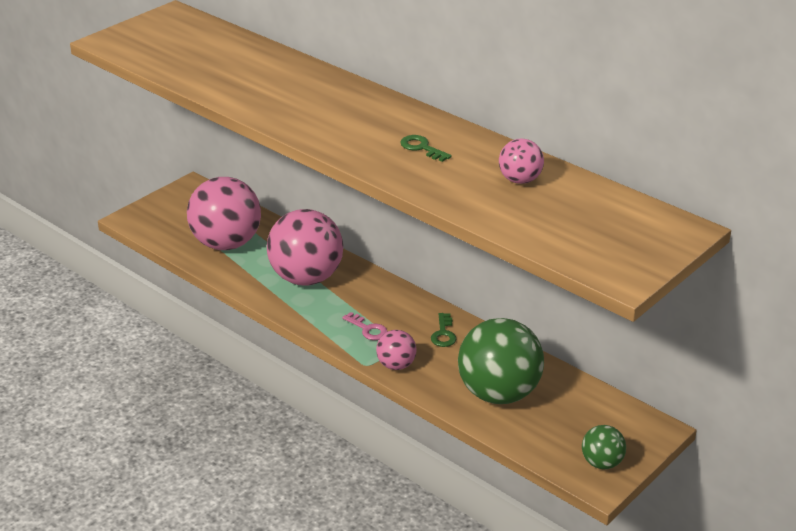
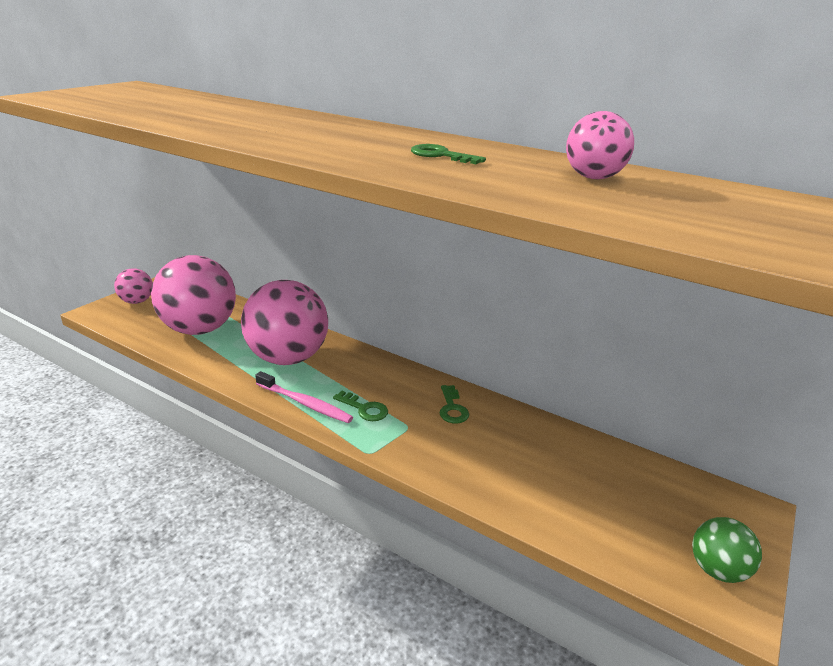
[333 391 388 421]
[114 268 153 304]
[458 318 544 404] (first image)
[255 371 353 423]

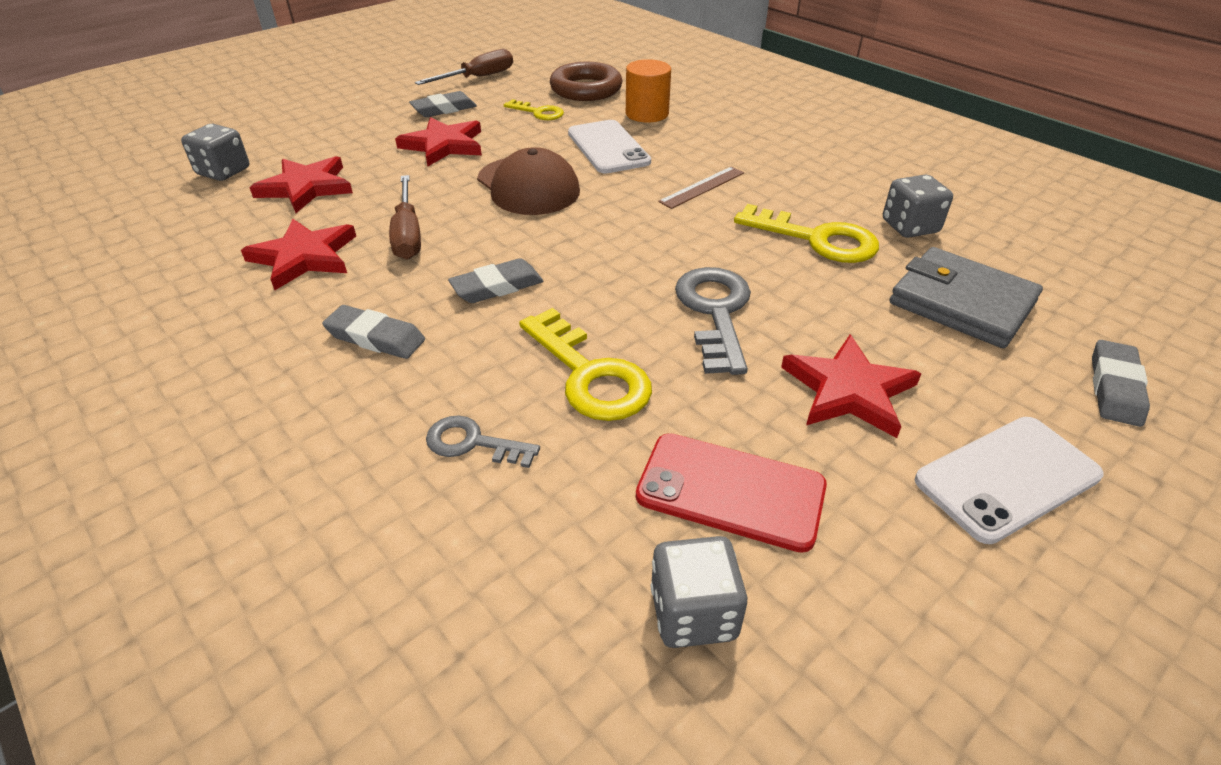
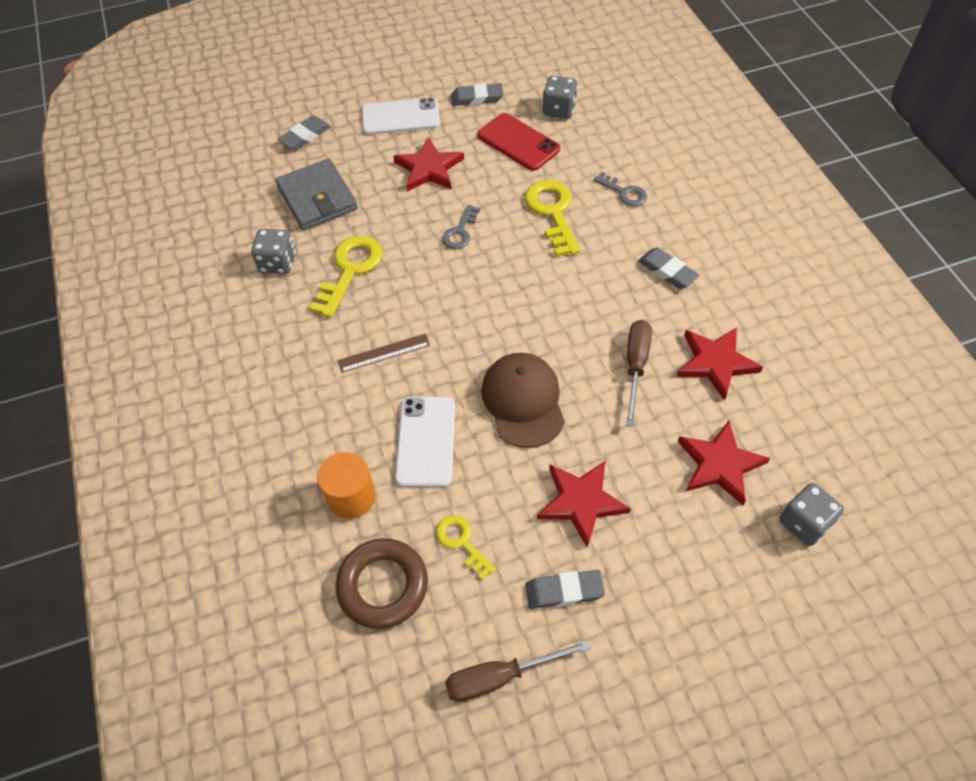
[451 83 504 106]
[442 205 480 249]
[309 236 383 318]

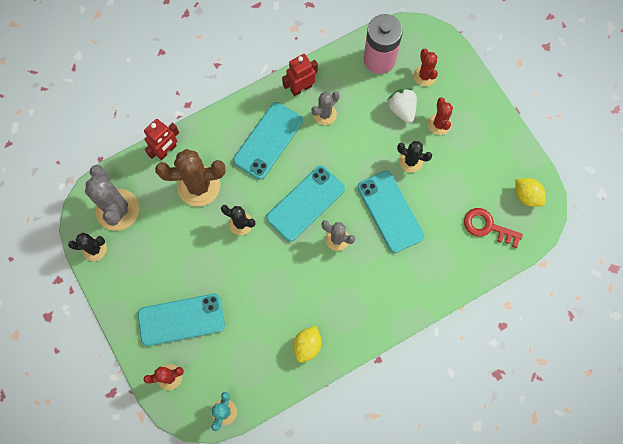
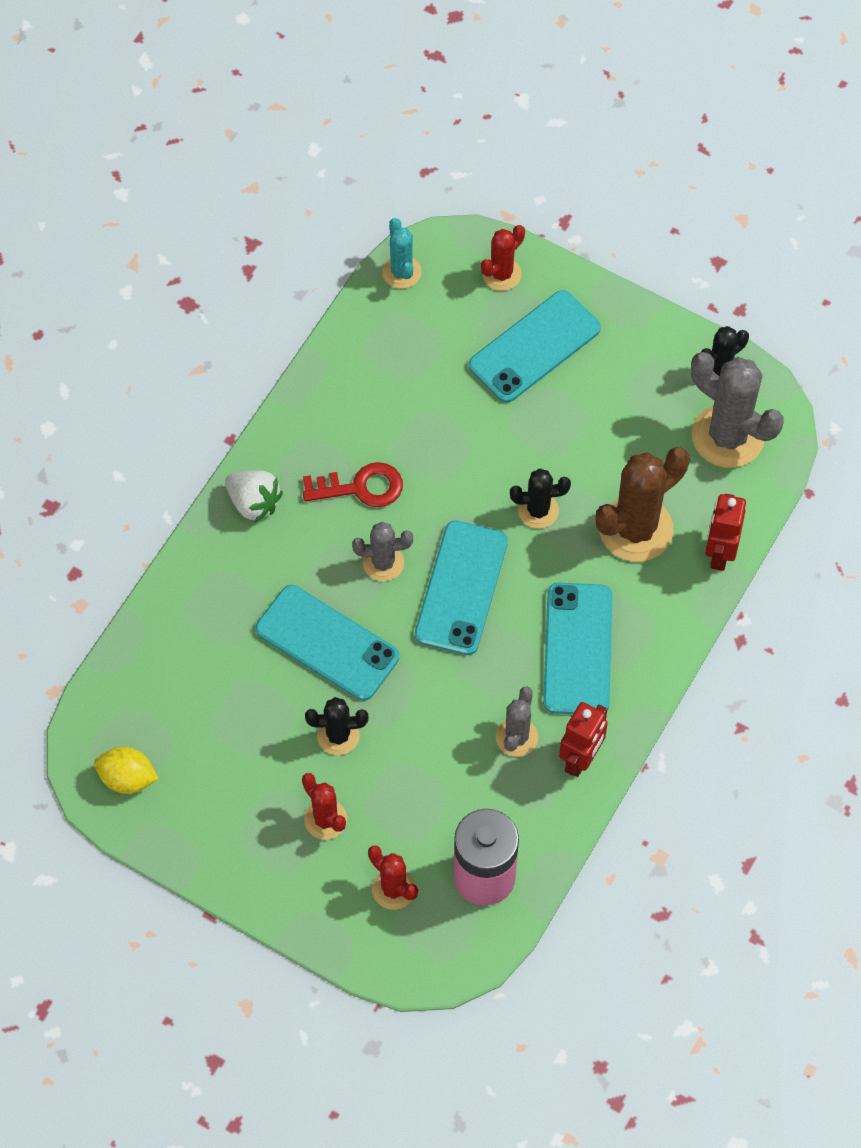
[293 326 321 363] (first image)
[225 470 283 523]
[303 462 403 507]

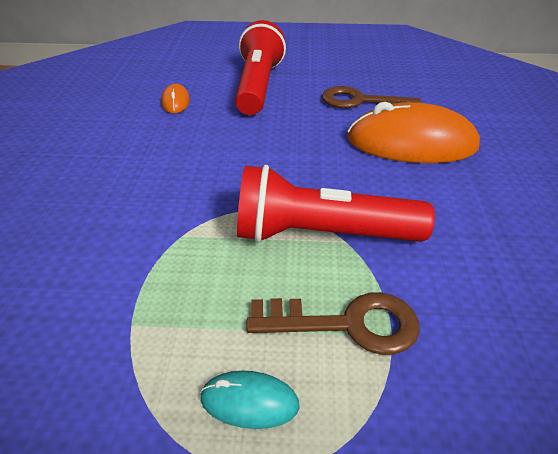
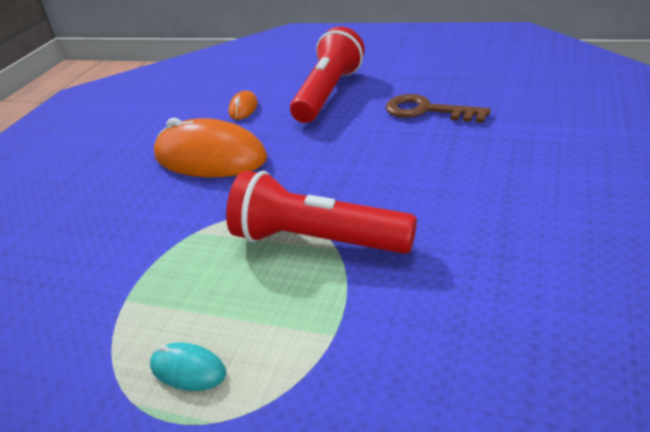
[246 292 420 355] (first image)
[154 118 268 177]

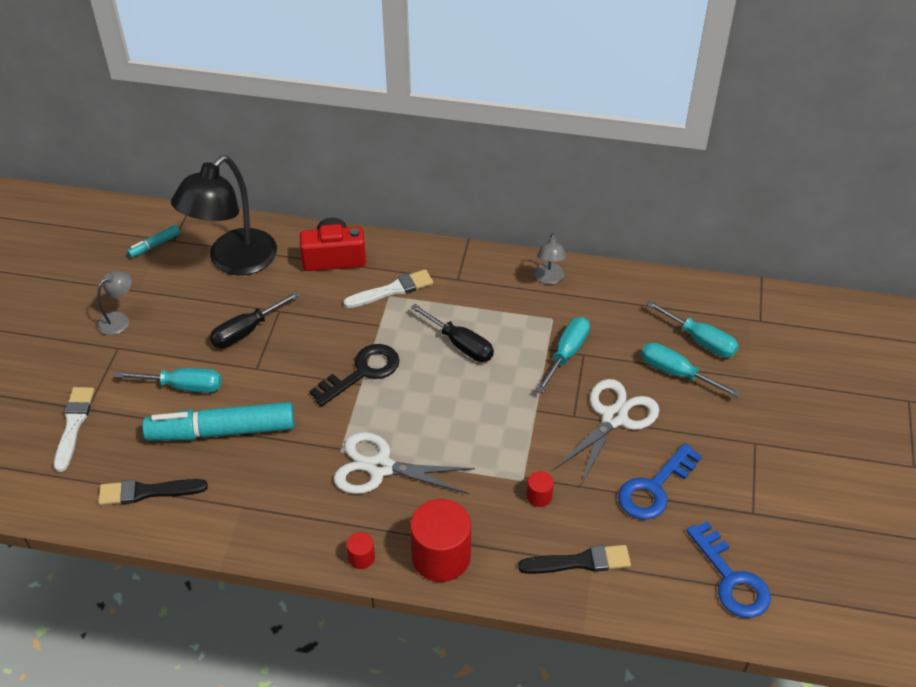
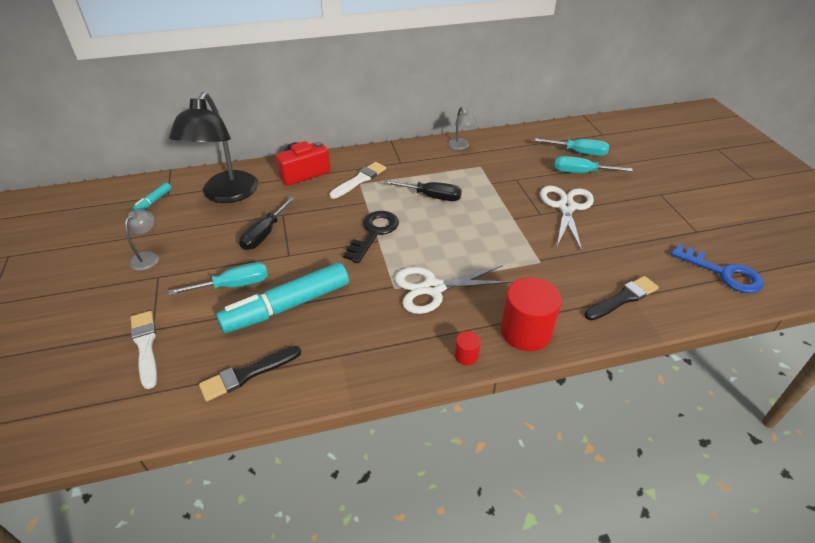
[527 471 554 507] (first image)
[536 317 590 393] (first image)
[618 443 702 520] (first image)

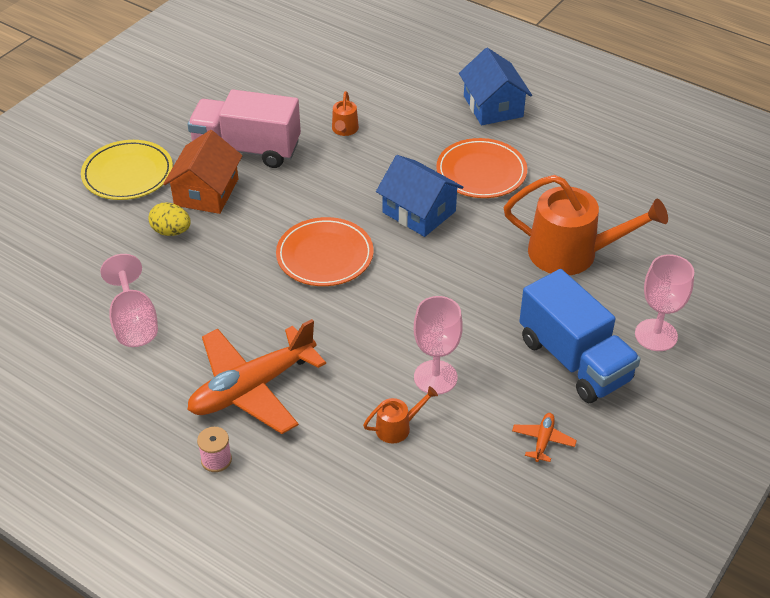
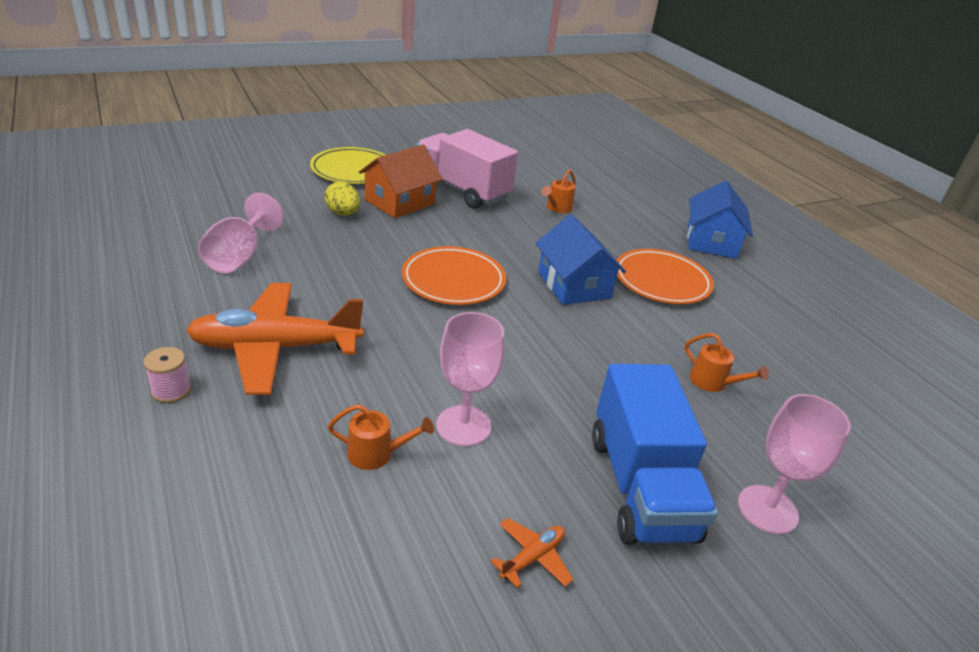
[685 333 769 392]

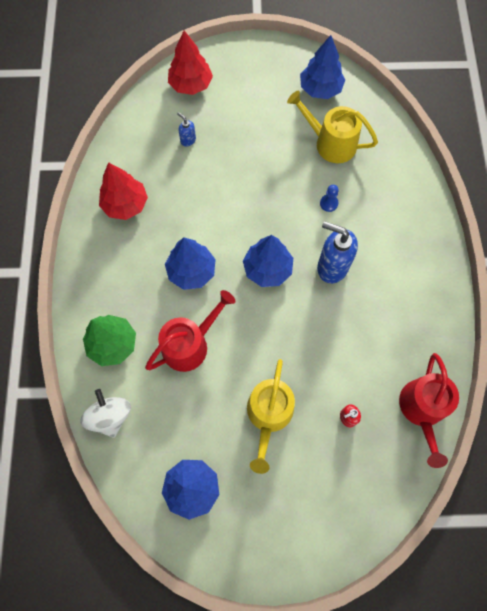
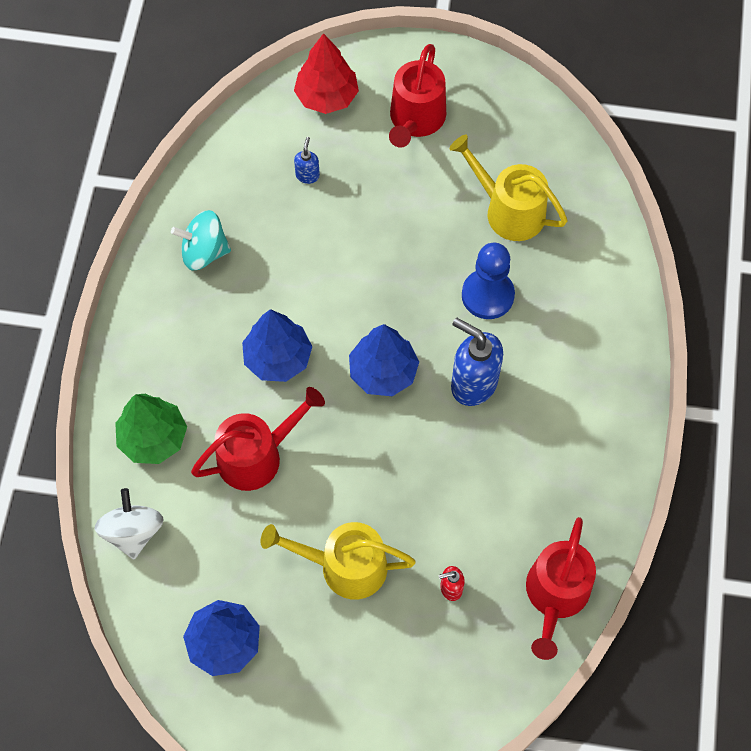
[171 210 231 271]
[294 137 320 184]
[260 522 416 599]
[300 35 345 99] (first image)
[462 243 515 319]
[389 44 446 148]

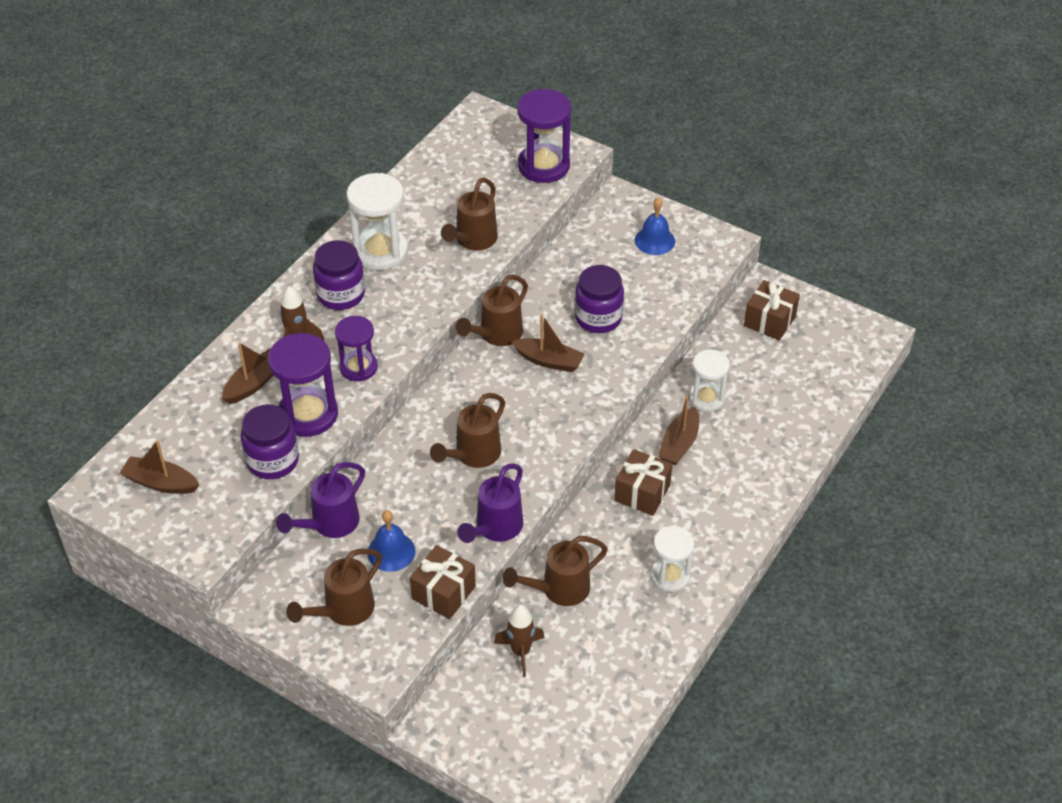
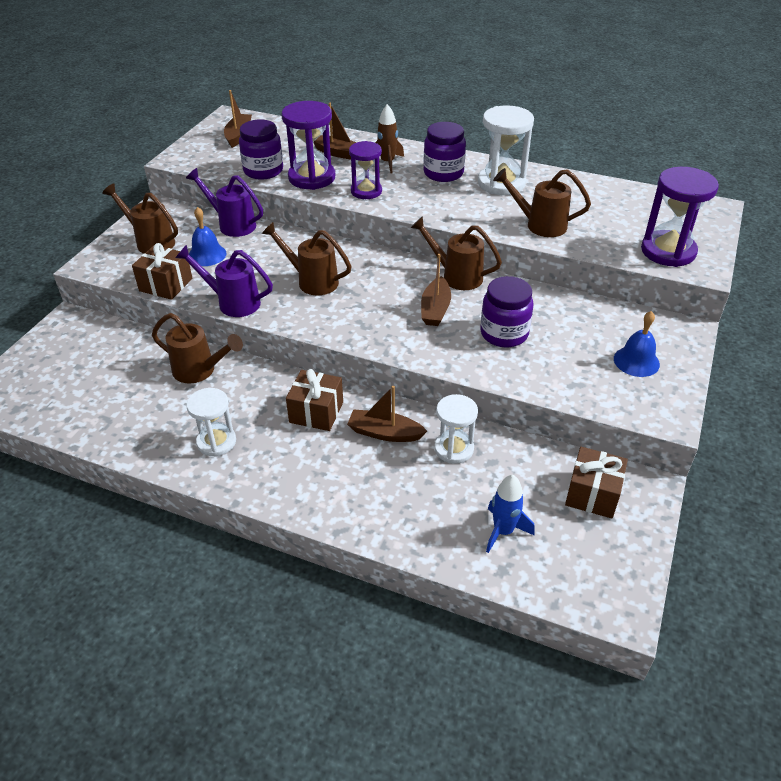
[494 605 545 677] (first image)
[152 313 243 383]
[486 475 535 553]

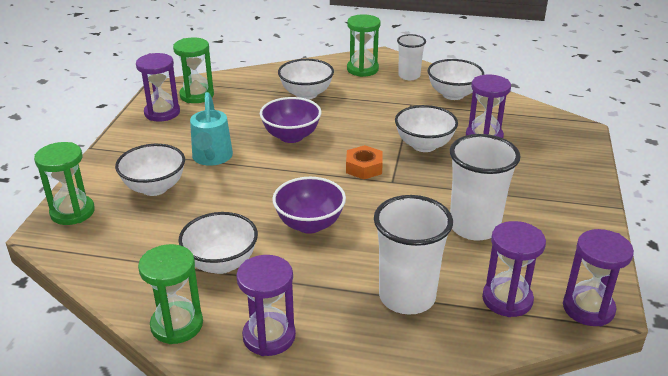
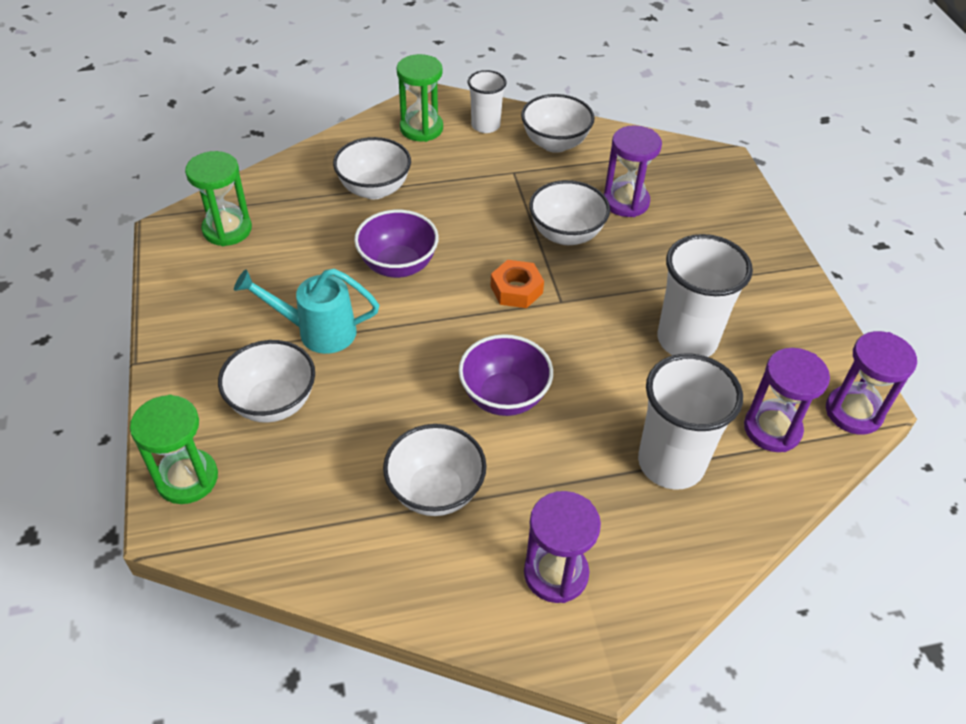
[136 53 180 122] (first image)
[138 244 203 344] (first image)
[234 268 379 354]

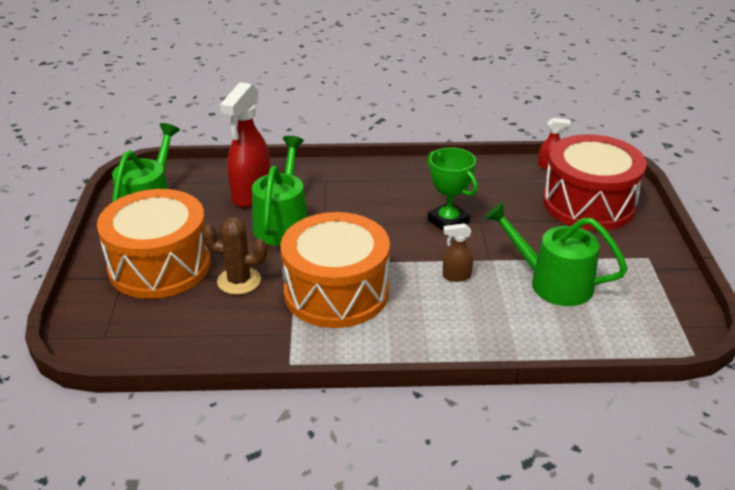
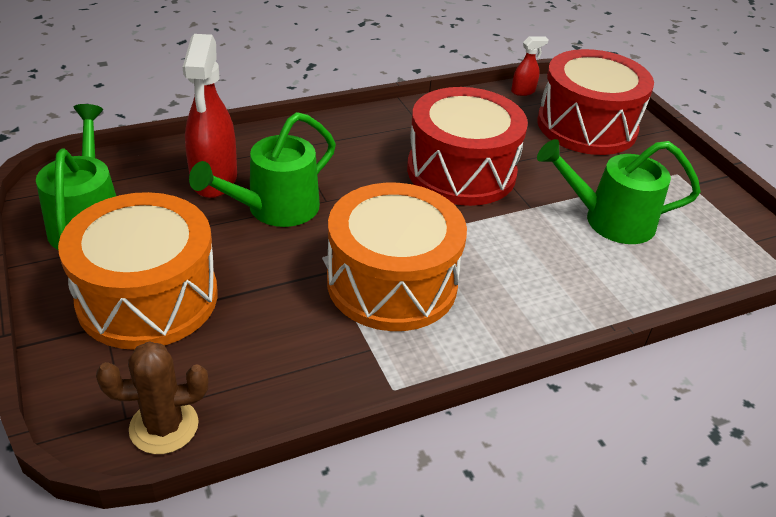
[96 341 208 454]
[189 112 336 227]
[407 87 528 206]
[443 223 473 282] (first image)

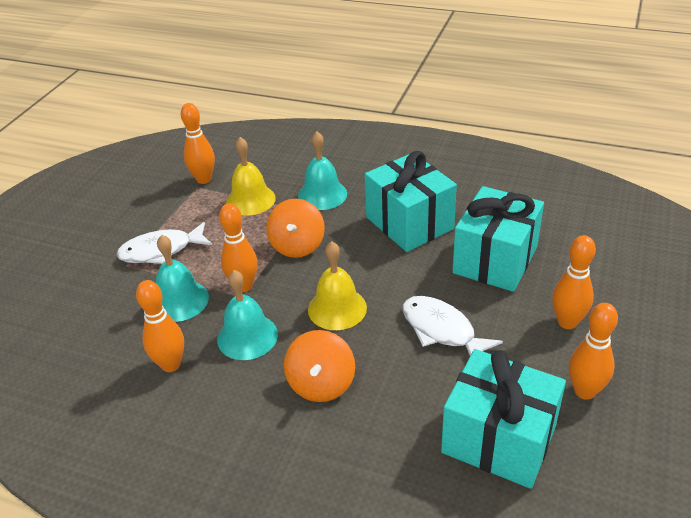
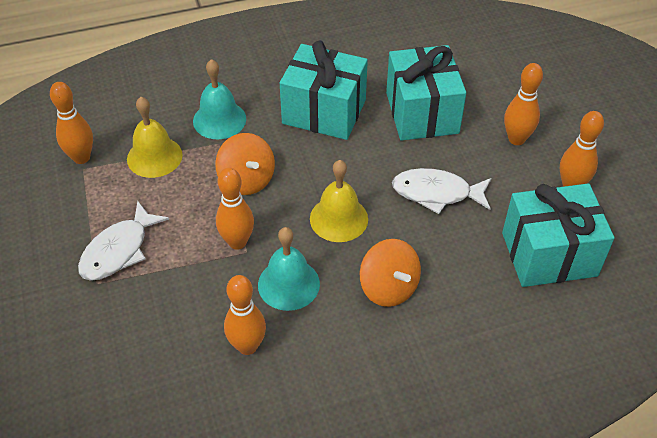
[156 235 209 322] (first image)

